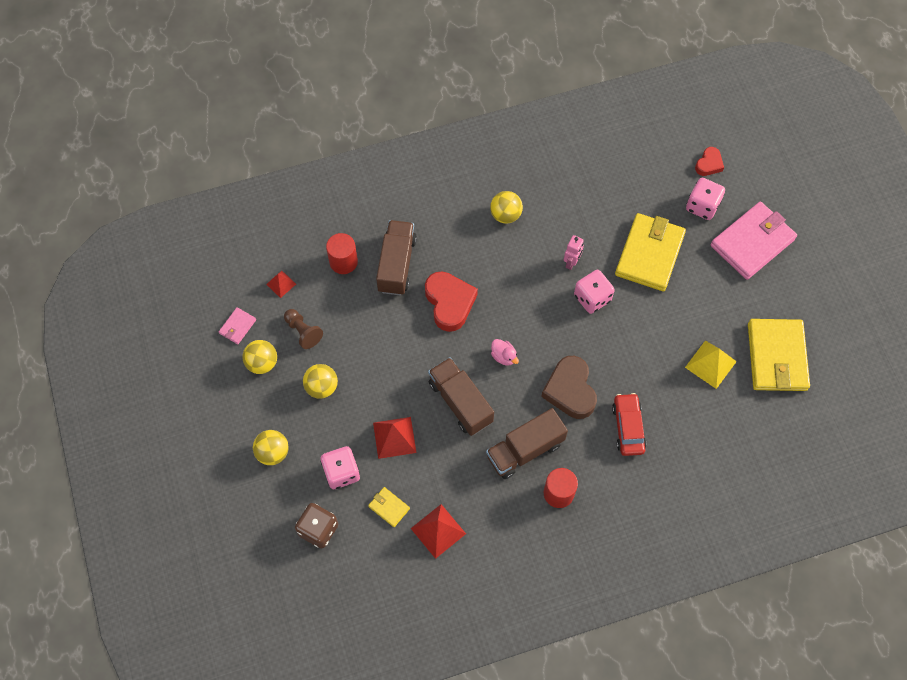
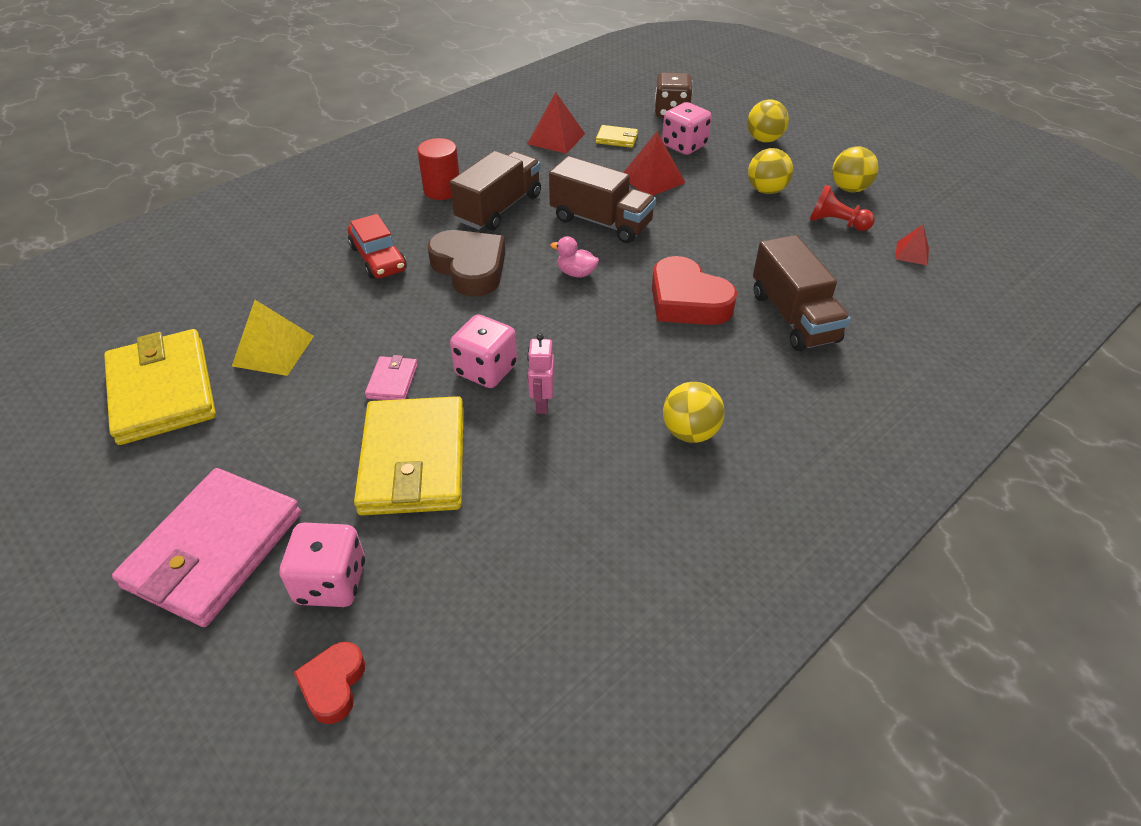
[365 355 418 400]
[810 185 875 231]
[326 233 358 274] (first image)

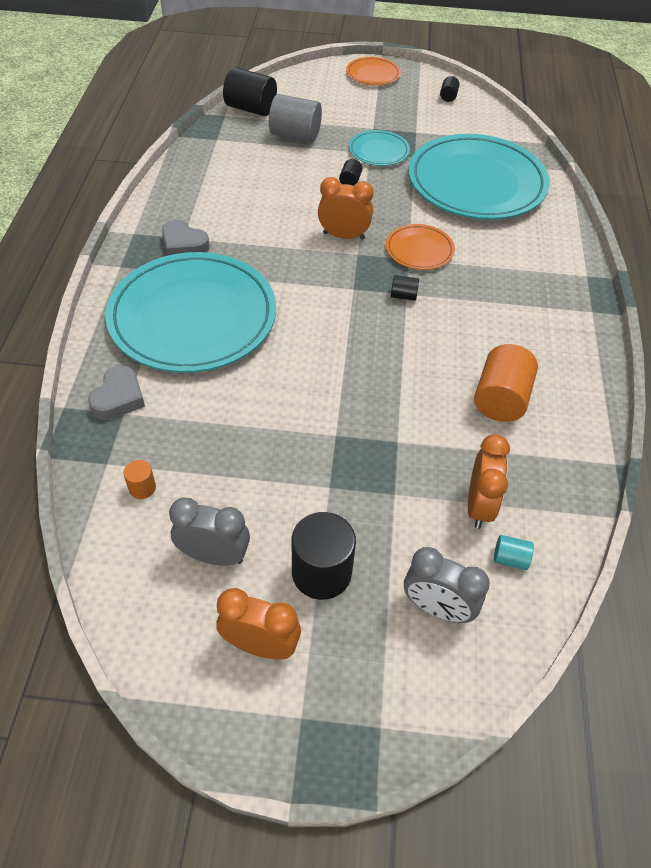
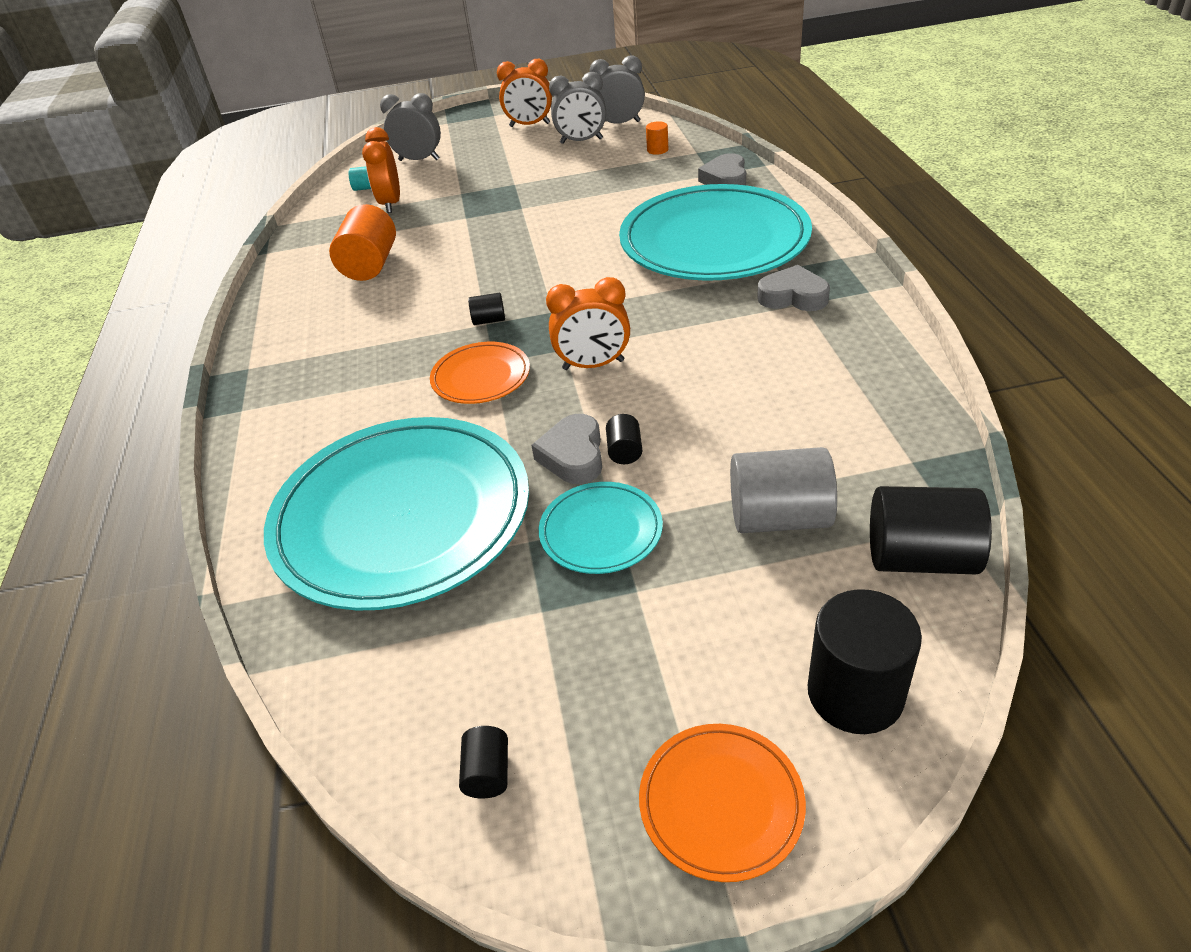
[808 589 922 734]
[531 414 602 484]
[590 55 645 124]

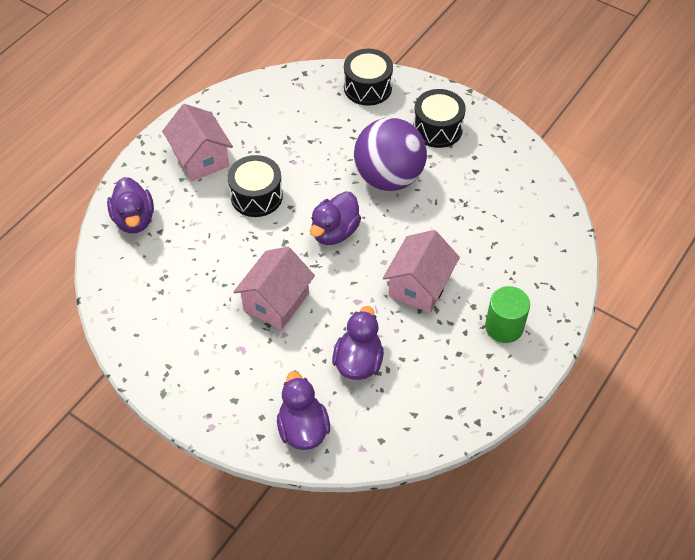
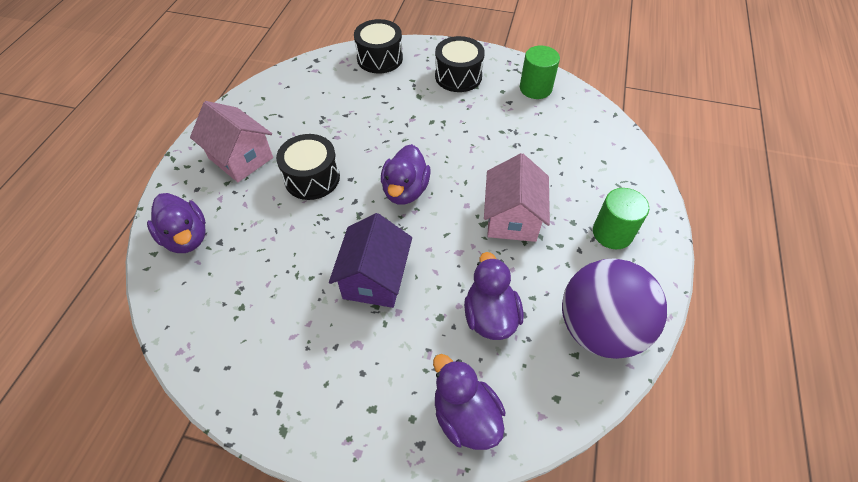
[329 213 412 308]
[562 259 667 359]
[520 46 560 99]

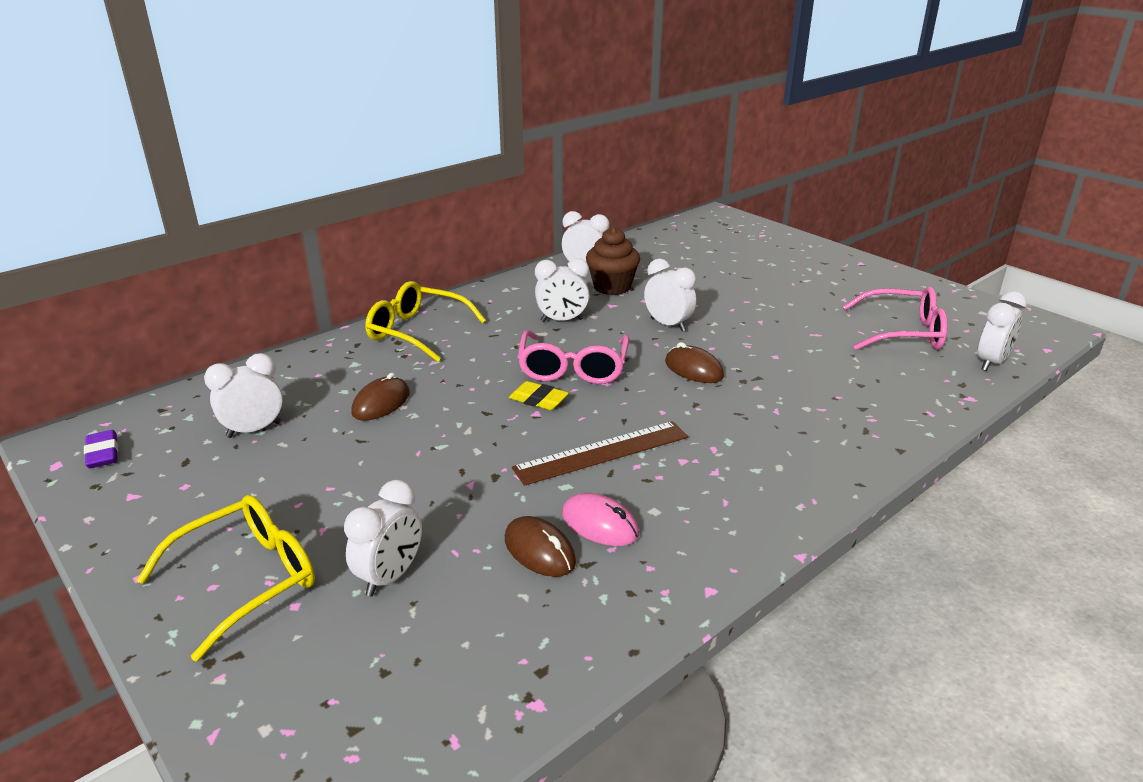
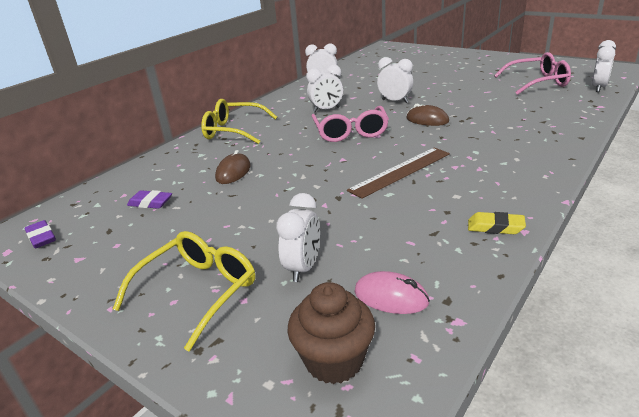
[127 190 172 209]
[505 516 576 577] (first image)
[468 212 526 234]
[354 271 430 314]
[287 282 375 384]

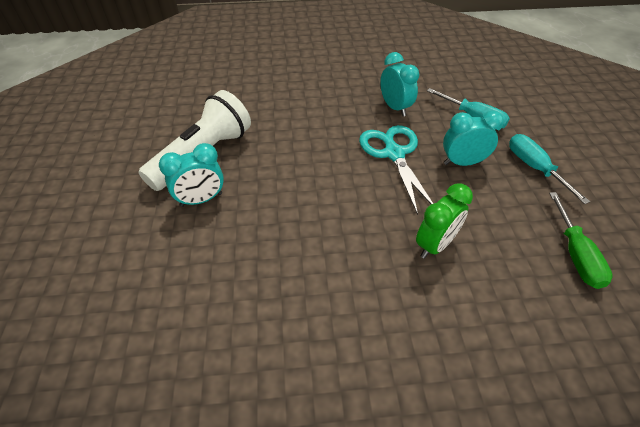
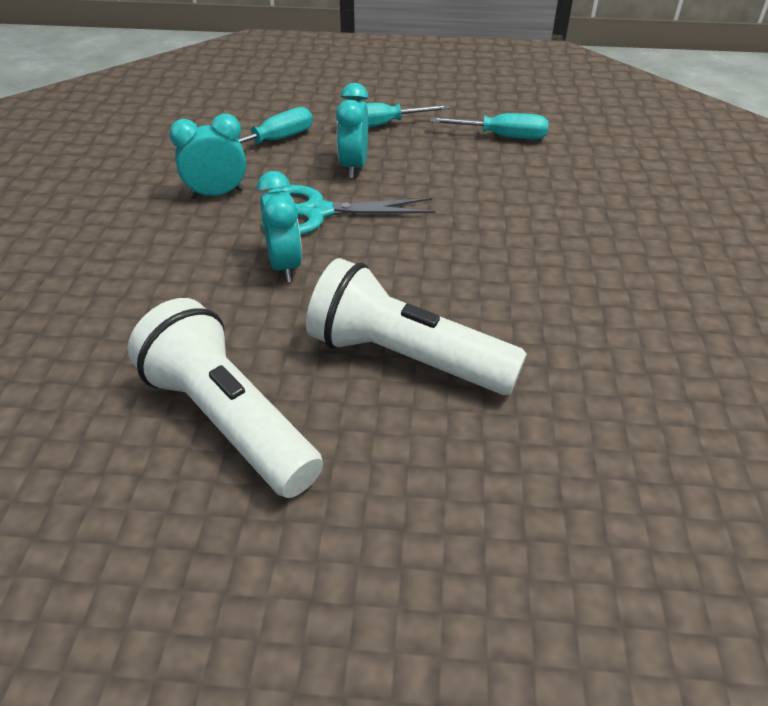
[257 171 302 282]
[416 183 473 259] (first image)
[430 113 549 139]
[306 258 527 395]

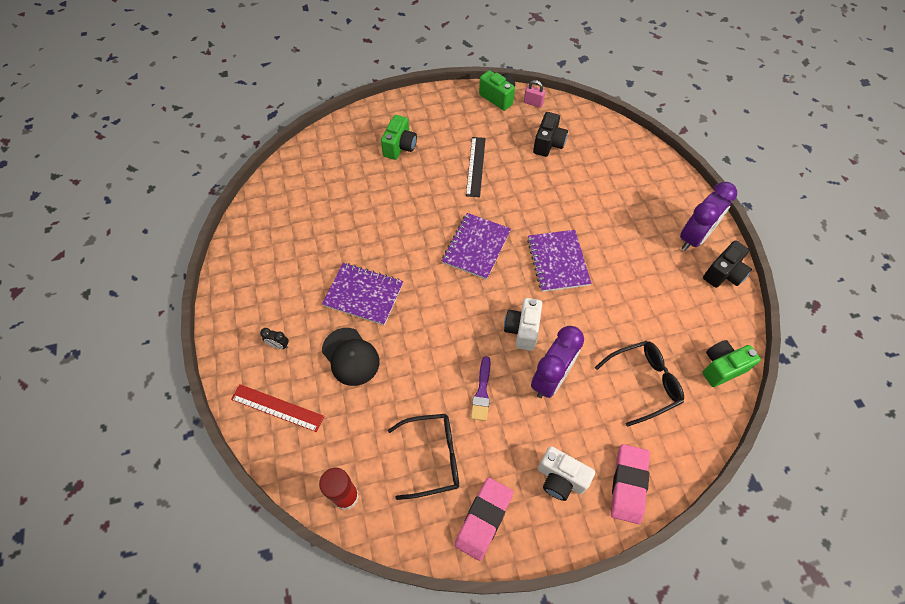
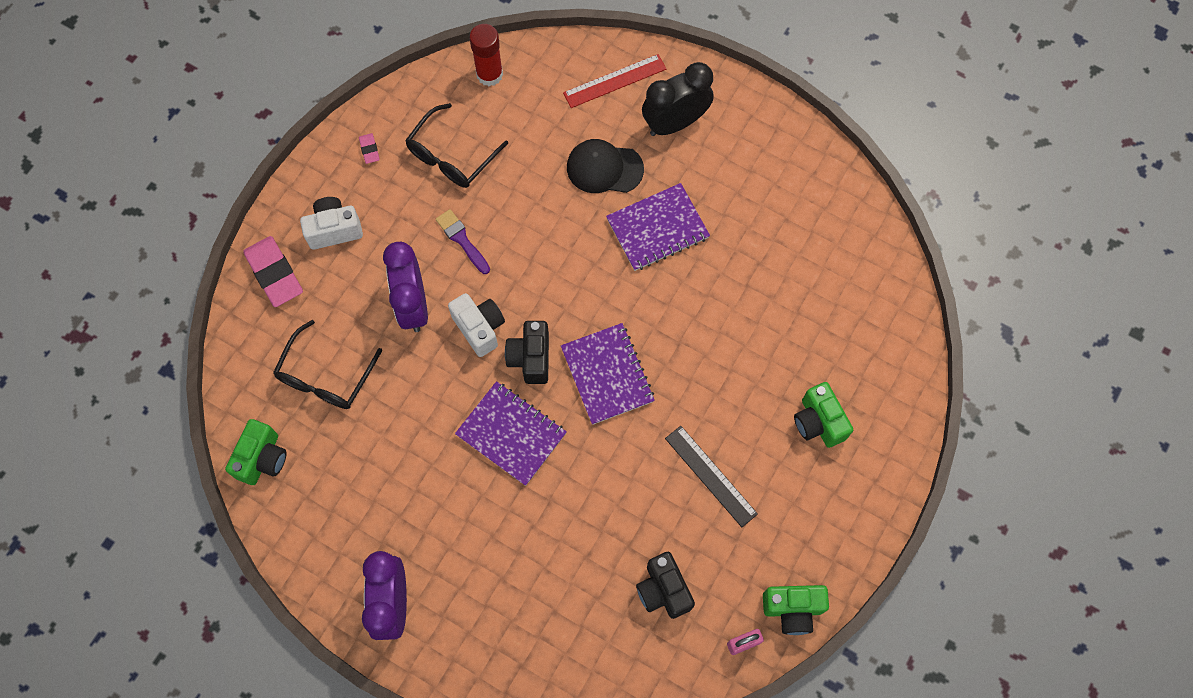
[642 62 714 136]
[359 133 380 164]
[505 321 549 384]

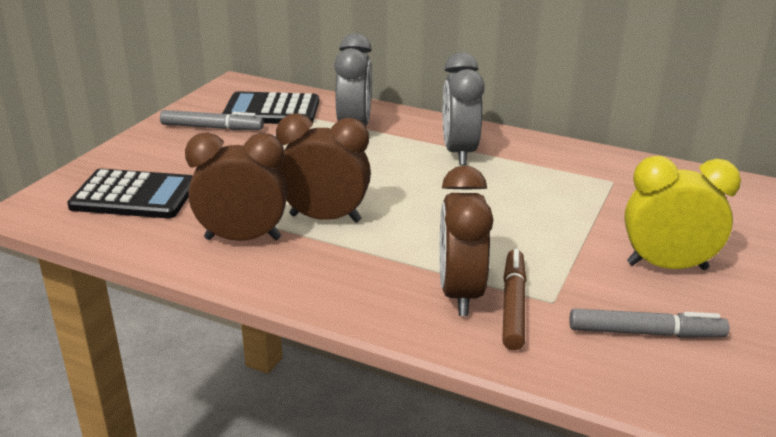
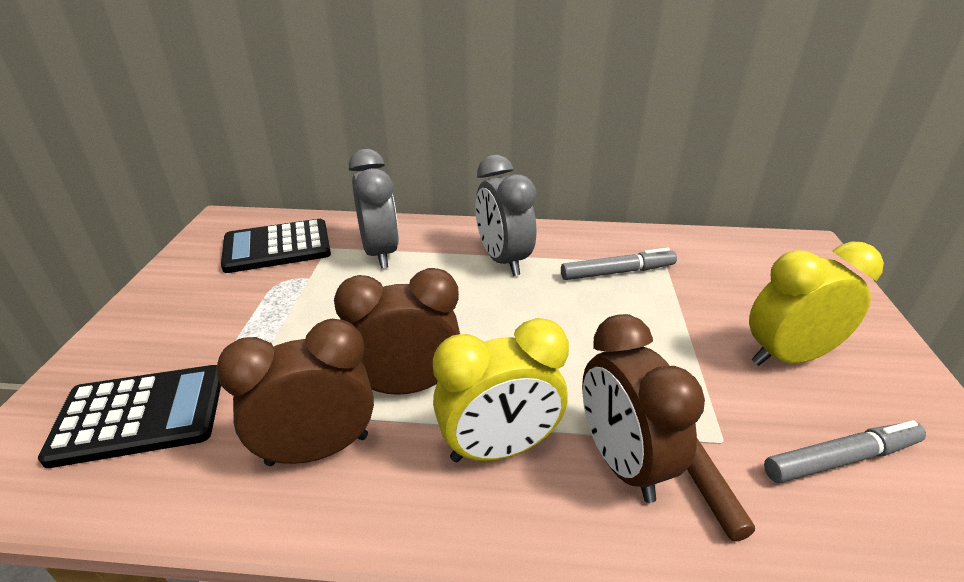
[561 248 677 280]
[433 318 569 462]

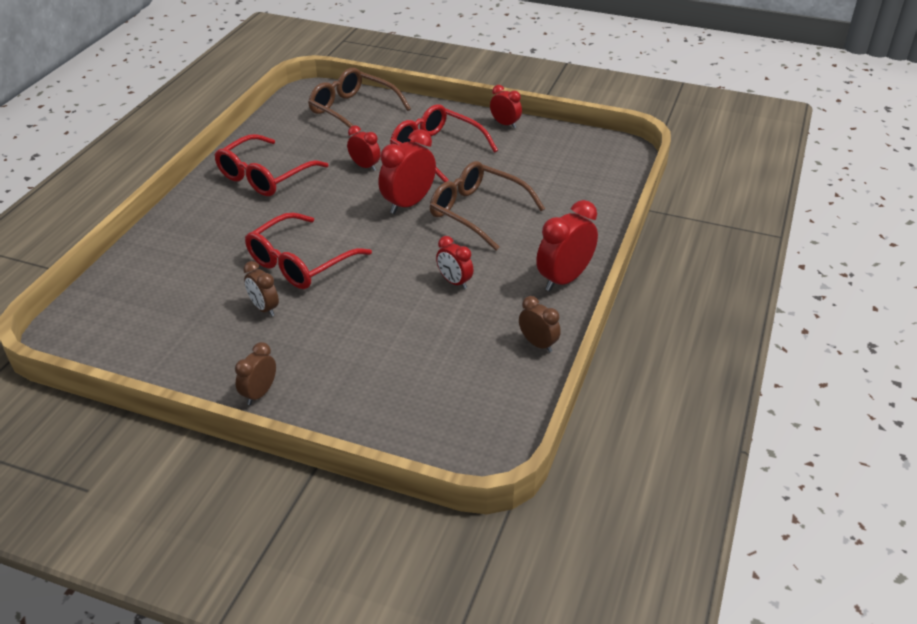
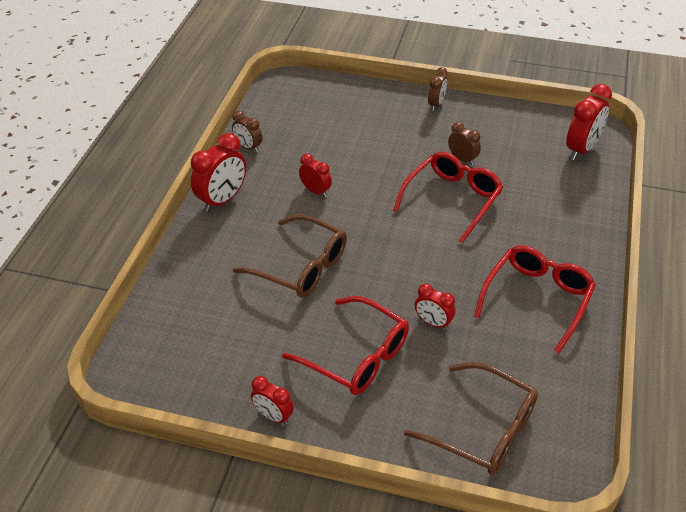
[566 84 612 160]

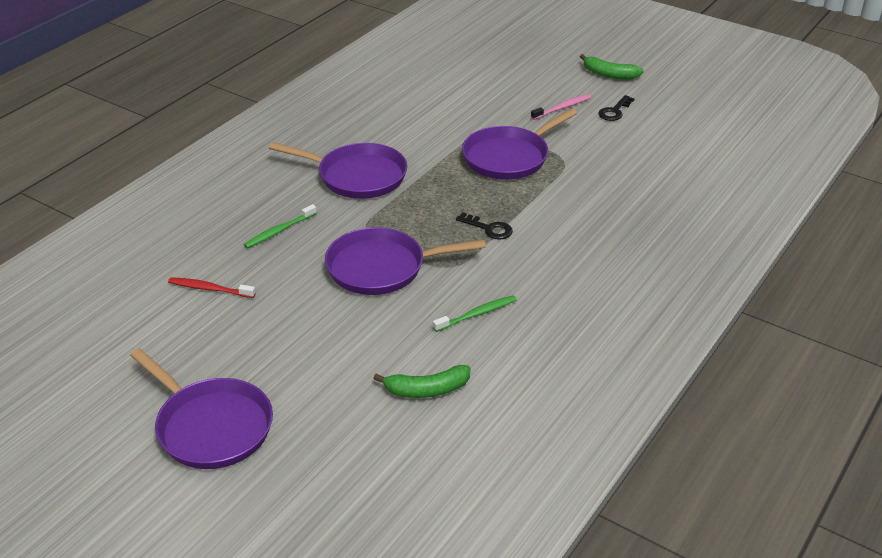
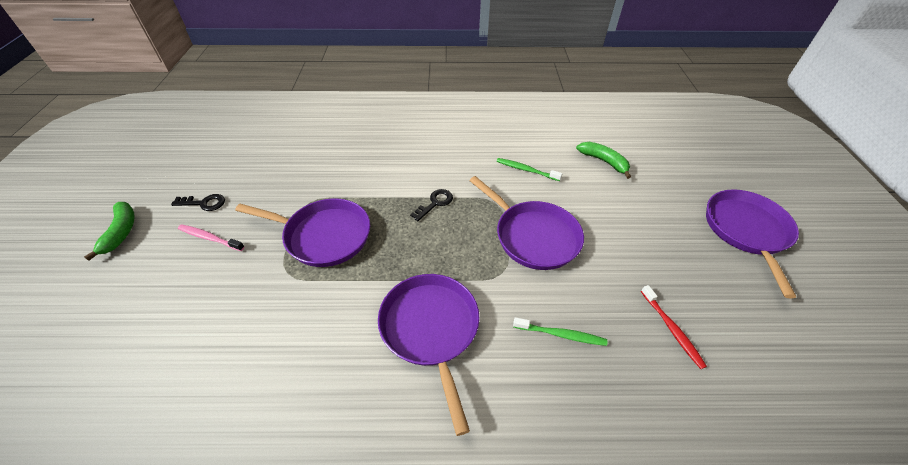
[410 189 453 221]

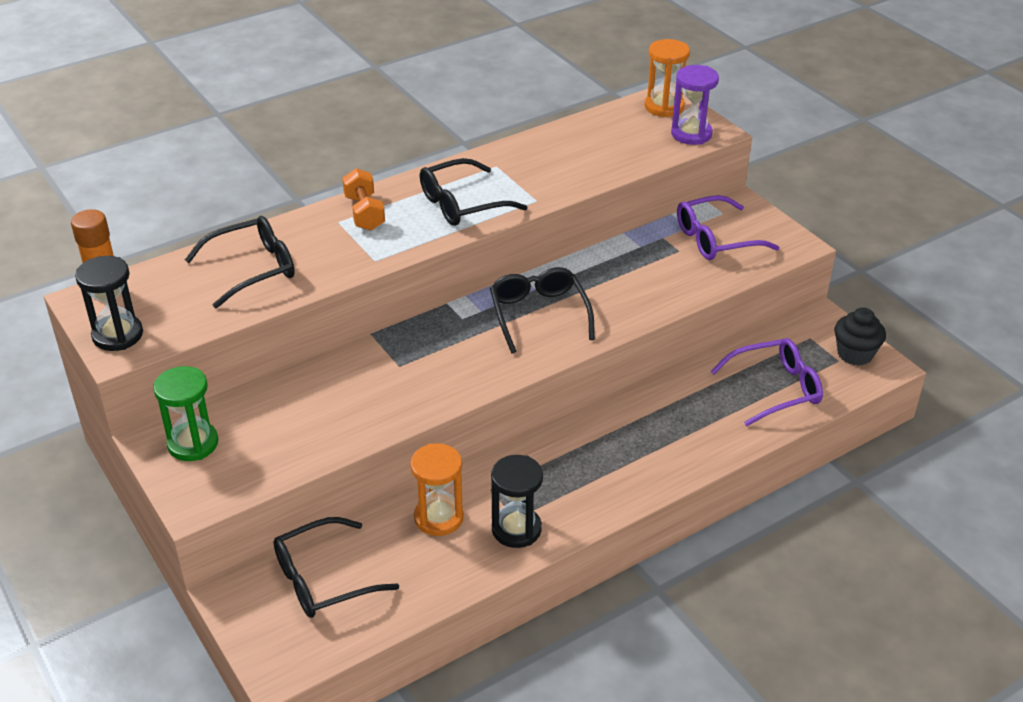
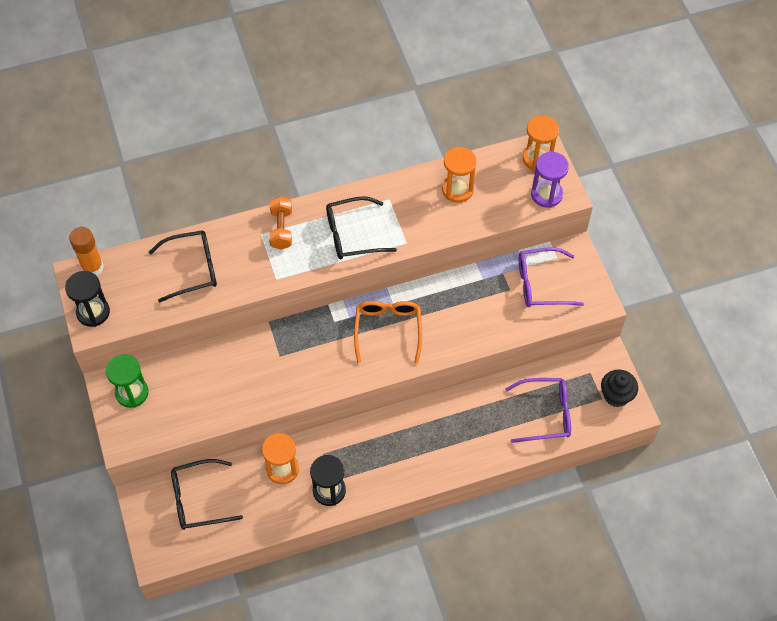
[354 301 422 364]
[442 147 477 203]

